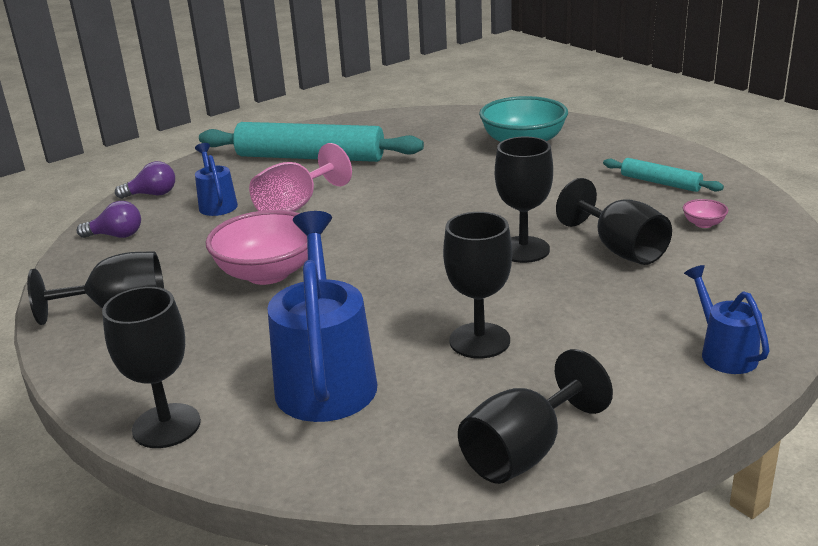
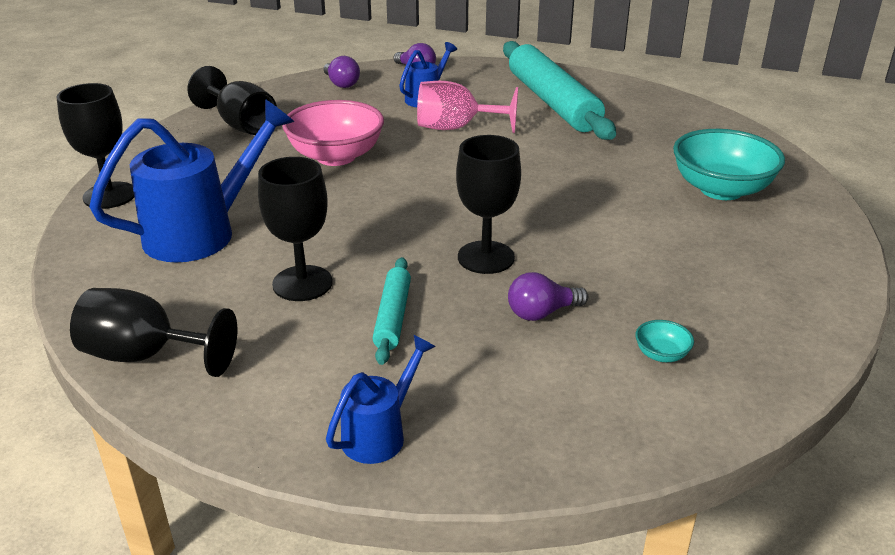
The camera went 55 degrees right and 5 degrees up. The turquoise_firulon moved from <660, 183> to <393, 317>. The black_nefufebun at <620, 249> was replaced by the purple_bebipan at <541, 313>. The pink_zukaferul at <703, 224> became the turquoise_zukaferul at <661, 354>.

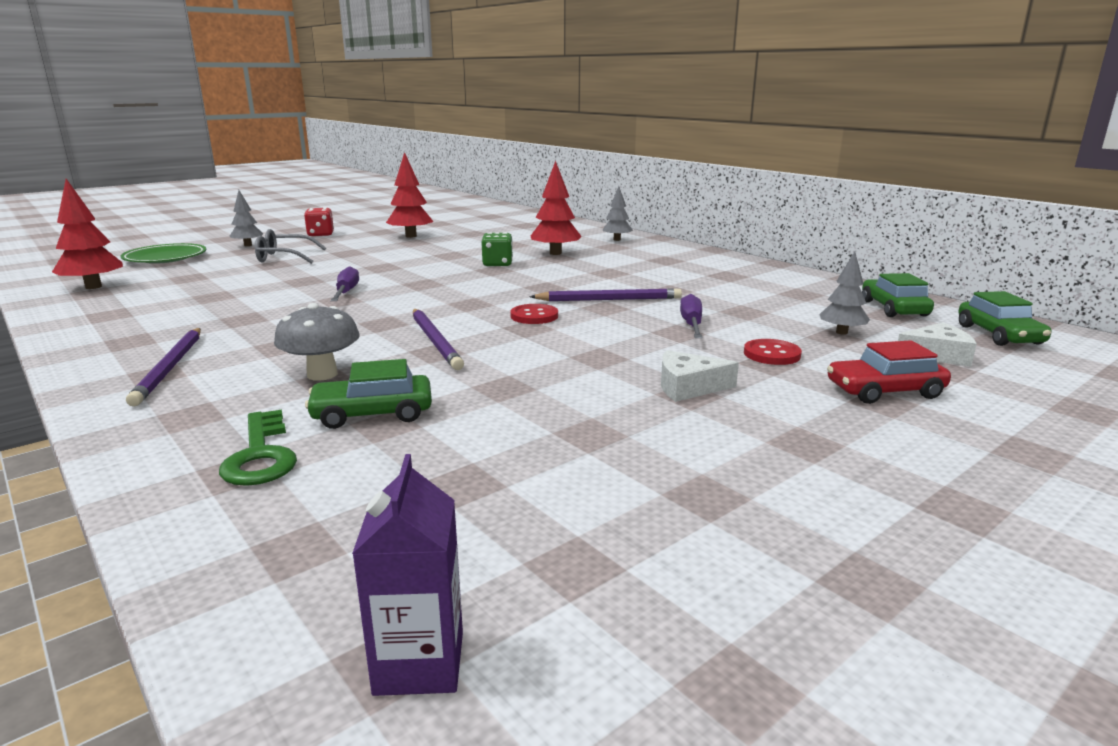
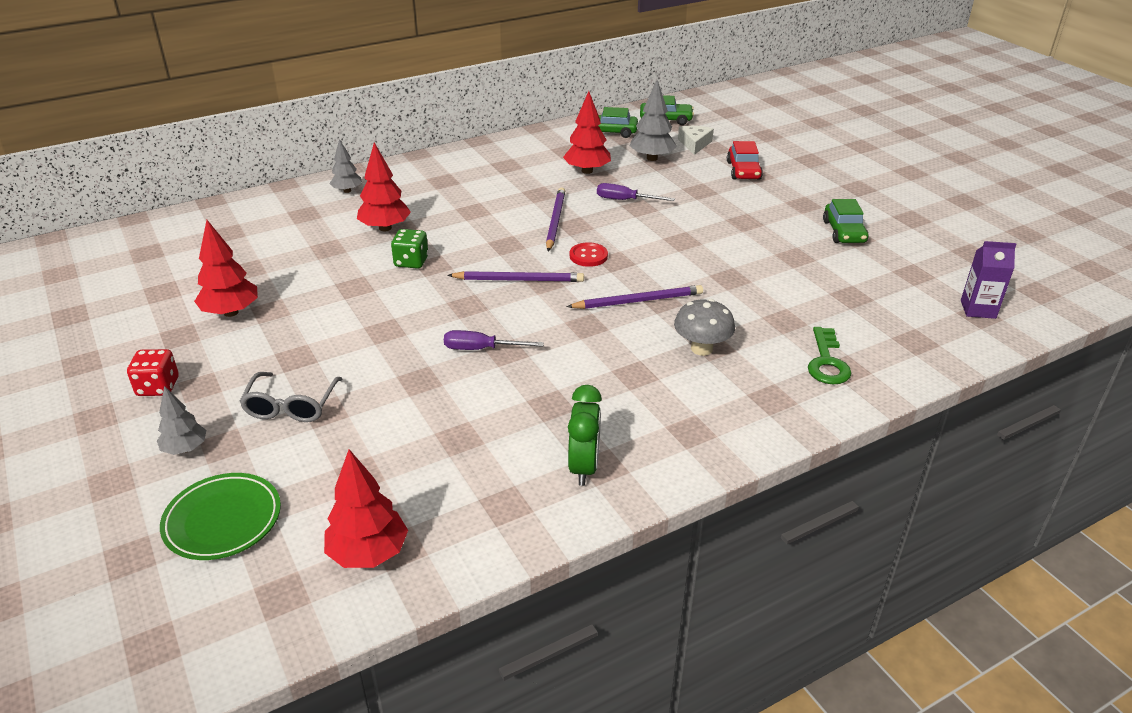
The camera went 80 degrees left and 15 degrees up. The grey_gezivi at <841, 332> changed to 1.55 times the size. The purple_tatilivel moved from <170, 367> to <518, 280>. The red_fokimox at <771, 354> disappeared. The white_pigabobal at <688, 387> disappeared. The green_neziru moved from <372, 414> to <844, 232>. The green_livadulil at <261, 455> turned 105 degrees clockwise. The red_gezivi at <587, 171> appeared. The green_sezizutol at <584, 467> appeared.

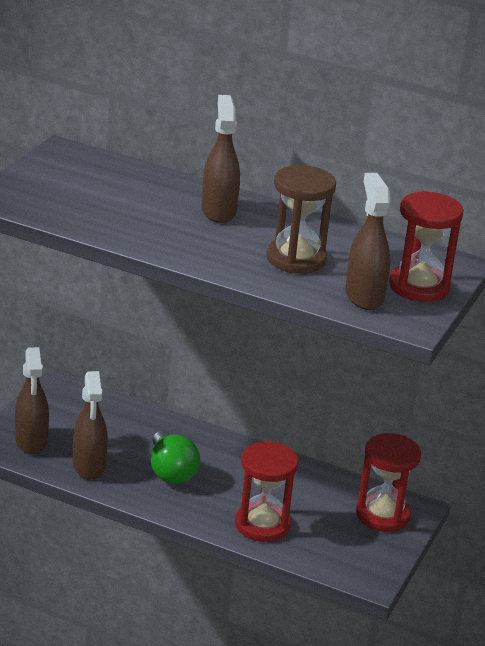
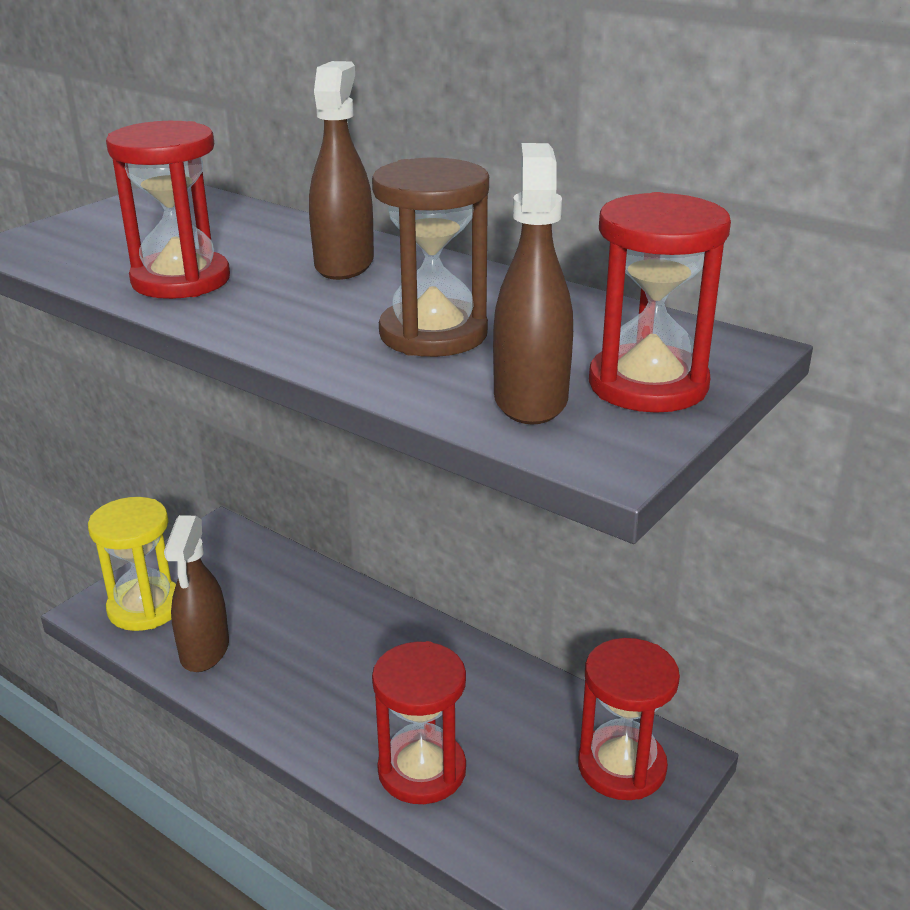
The camera went 15 degrees right and 0 degrees up. The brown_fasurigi at <31, 441> was replaced by the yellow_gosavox at <145, 607>. The green_bebipan at <171, 472> disappeared. The red_gosavox at <181, 280> appeared.

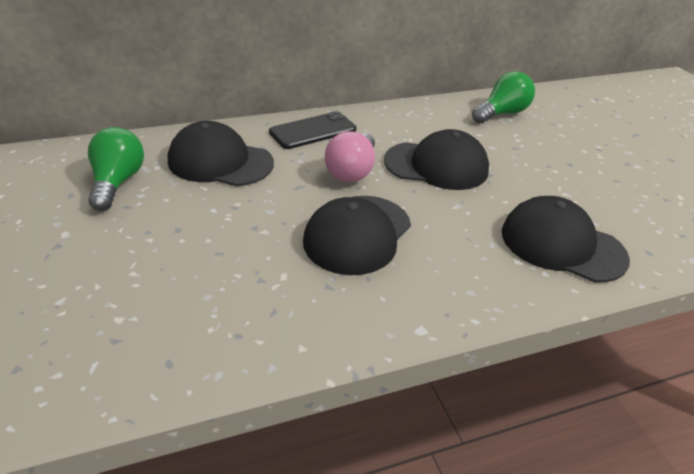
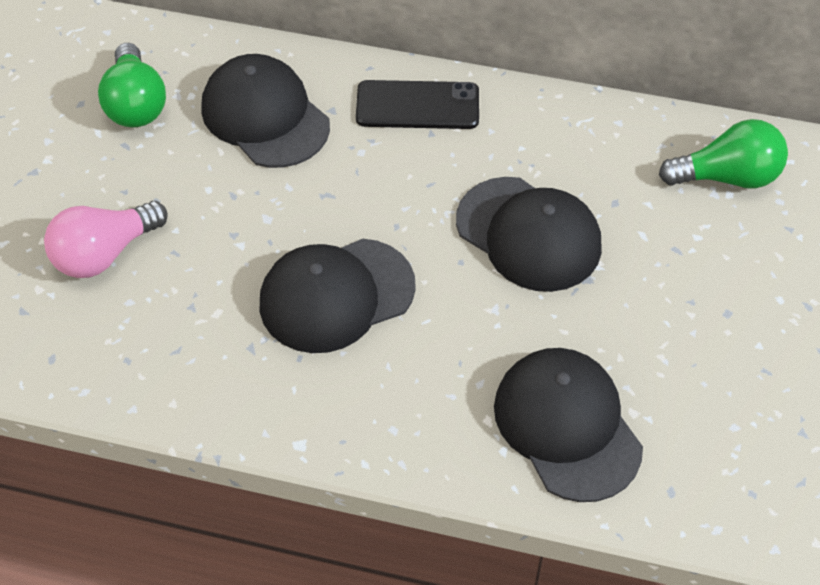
The camera went 35 degrees right and 15 degrees up. The green_bebipan at <117, 182> turned 135 degrees clockwise. The pink_bebipan moved from <352, 171> to <105, 254>.

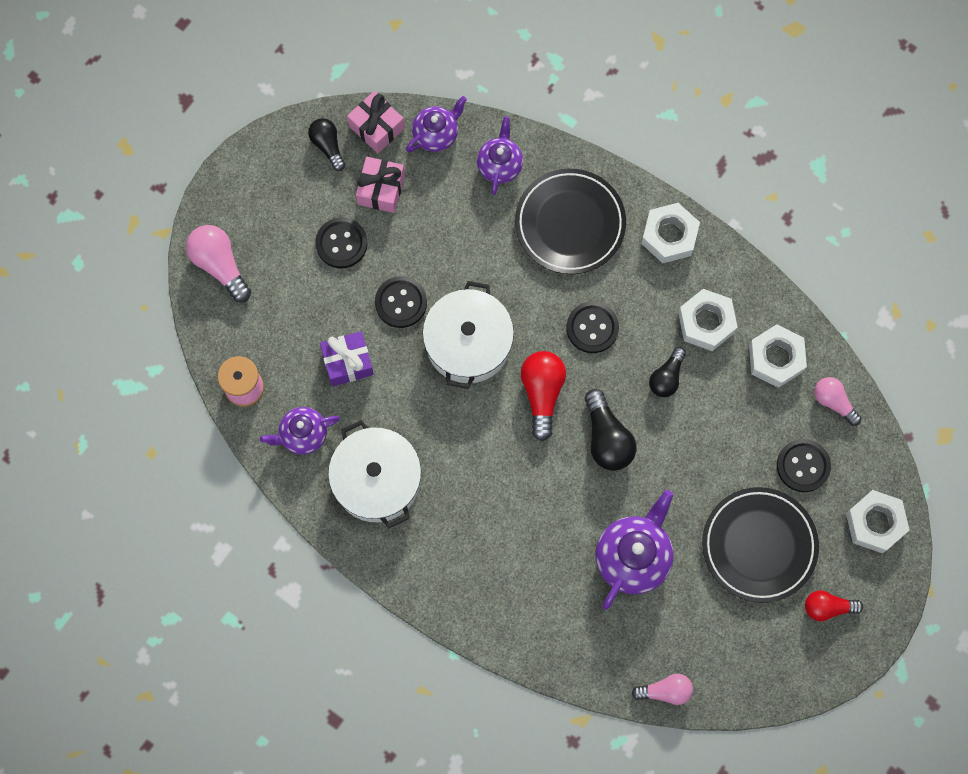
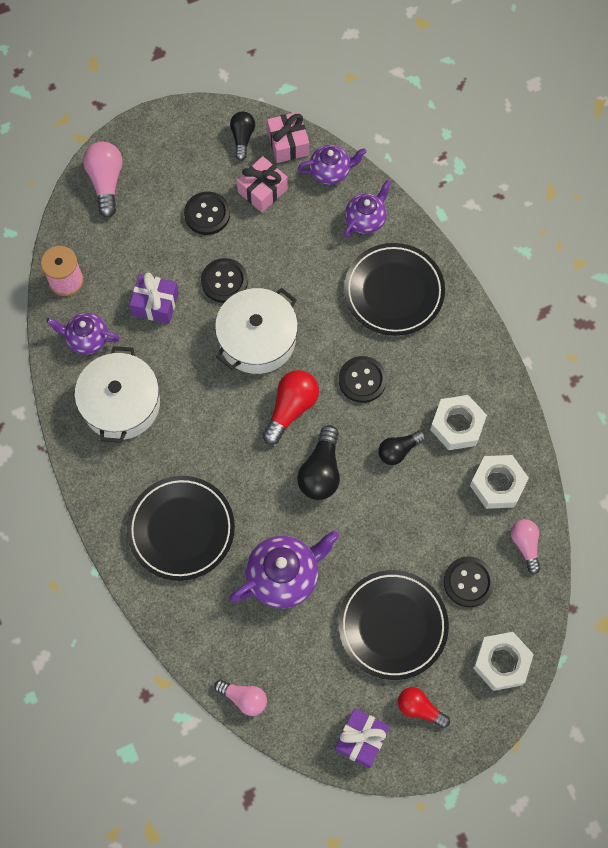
The camera went 30 degrees right and 5 degrees down. The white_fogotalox at <669, 236> disappeared. The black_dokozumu at <181, 529> appeared. The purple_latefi at <361, 739> appeared.

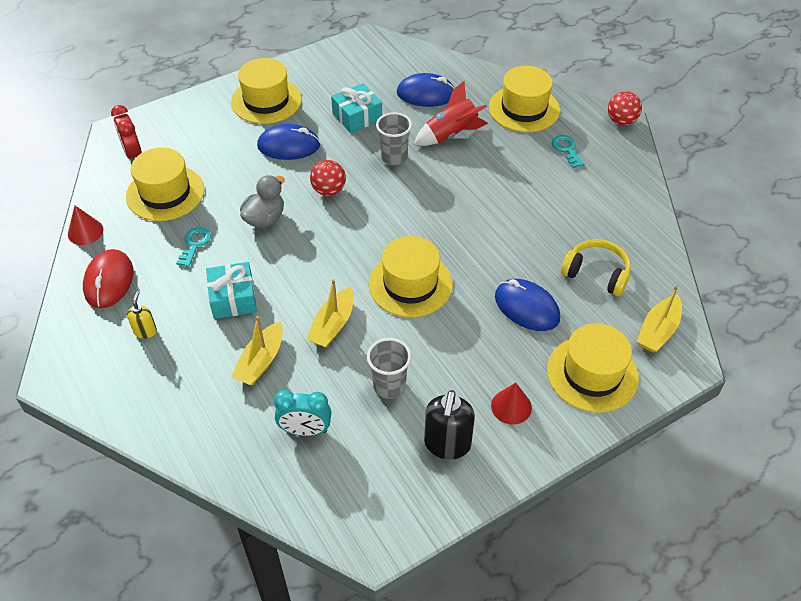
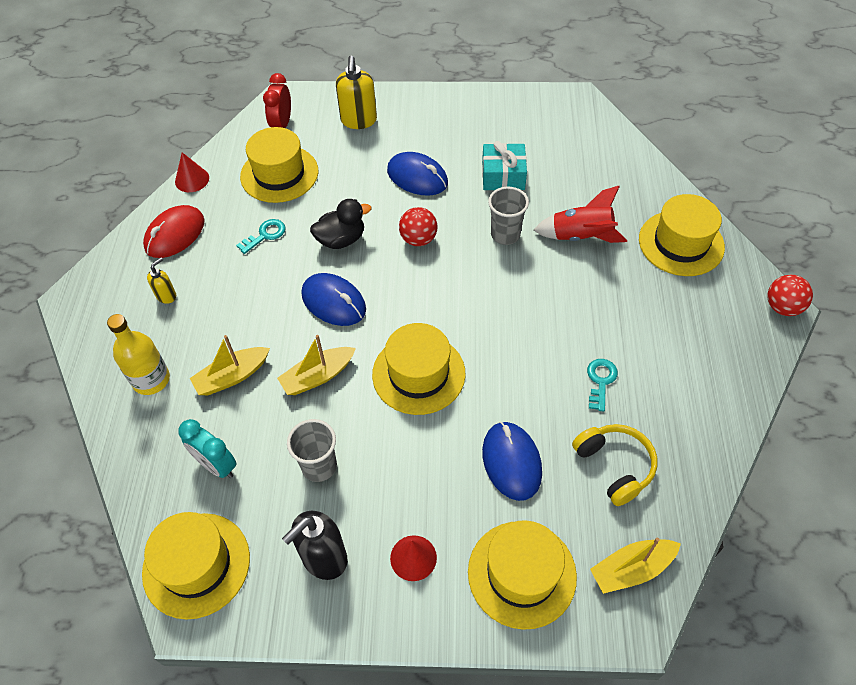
The camera went 35 degrees right and 5 degrees up. The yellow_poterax moved from <266, 101> to <196, 565>. The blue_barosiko moved from <426, 94> to <334, 302>. The turquoise_livadulil moved from <566, 149> to <600, 381>. The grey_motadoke at <265, 219> became the black_motadoke at <341, 239>. The turquoise_latefi at <233, 298> disappeared. The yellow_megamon at <358, 121> appeared. The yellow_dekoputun at <151, 380> appeared.

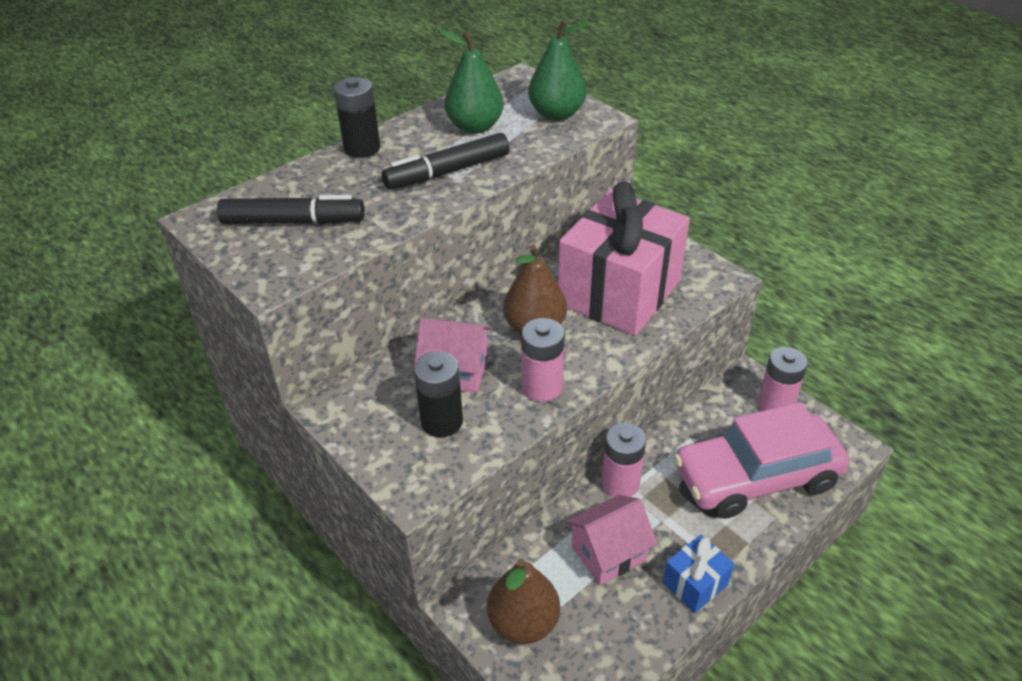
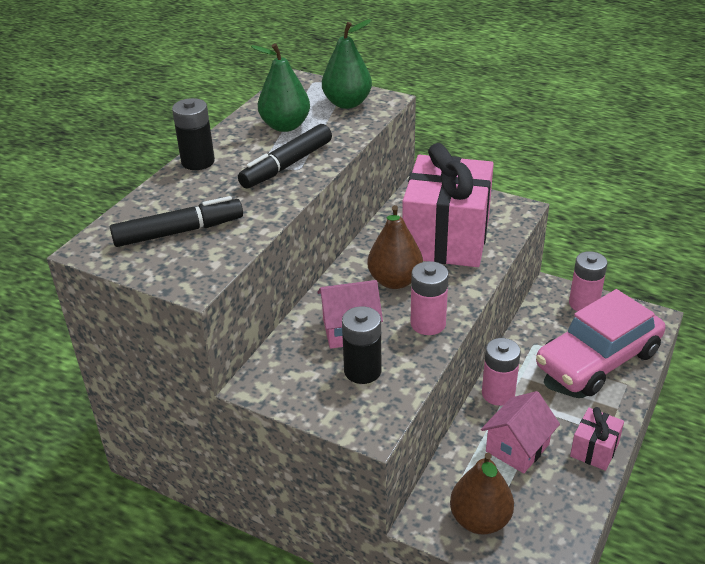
The camera went 20 degrees left and 5 degrees down. The blue_latefi at <695, 583> became the pink_latefi at <594, 449>.

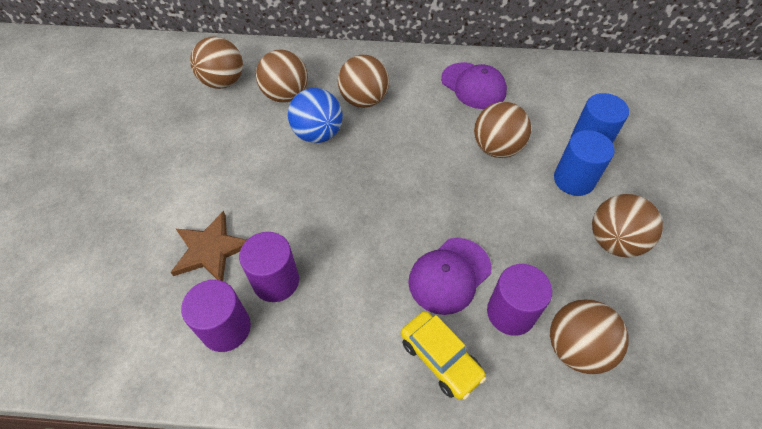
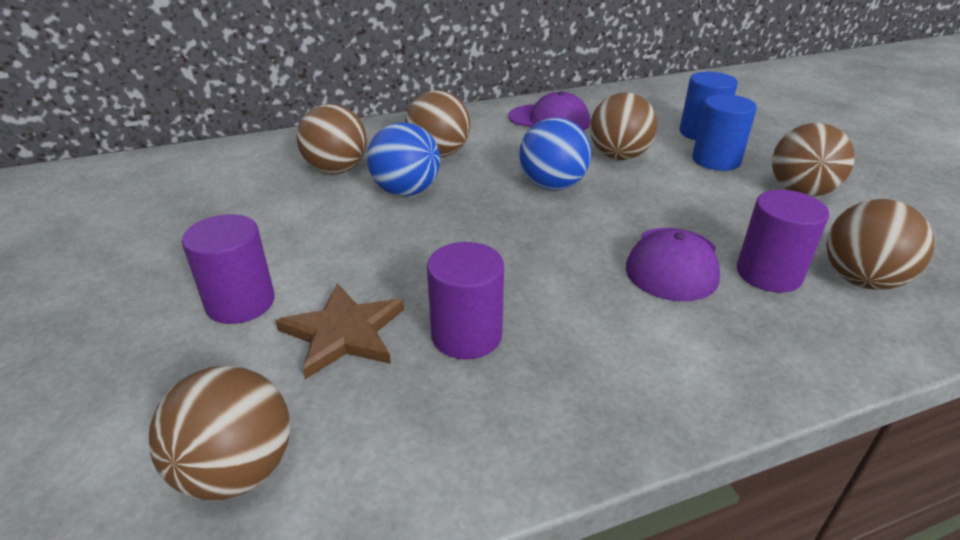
The camera went 25 degrees left and 20 degrees down. The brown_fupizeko moved from <223, 82> to <237, 470>. The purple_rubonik moved from <226, 328> to <240, 303>. The yellow_neziru at <440, 358> disappeared. The blue_fupizeko at <552, 186> appeared.

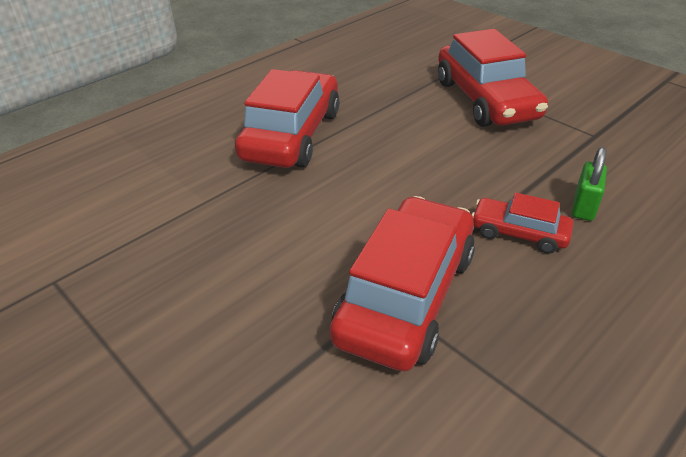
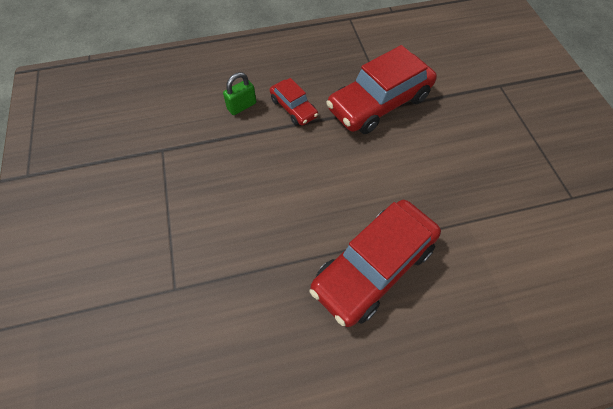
The camera went 150 degrees left and 20 degrees up. The red_neziru at <485, 100> disappeared.

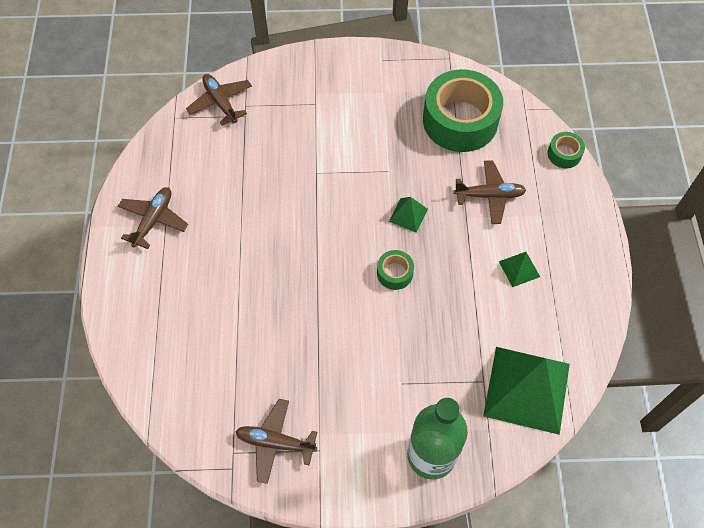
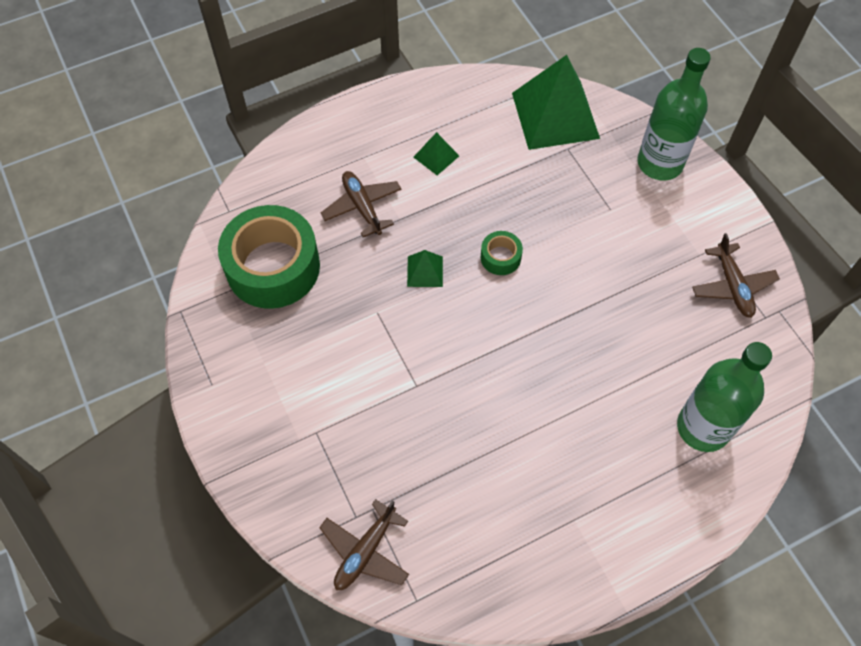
The camera went 115 degrees left and 0 degrees up. The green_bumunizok at <564, 154> disappeared. The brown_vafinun at <153, 220> disappeared. The green_dekoputun at <703, 427> appeared.

